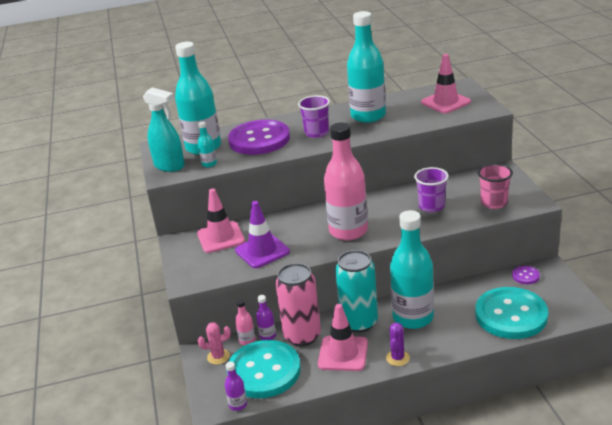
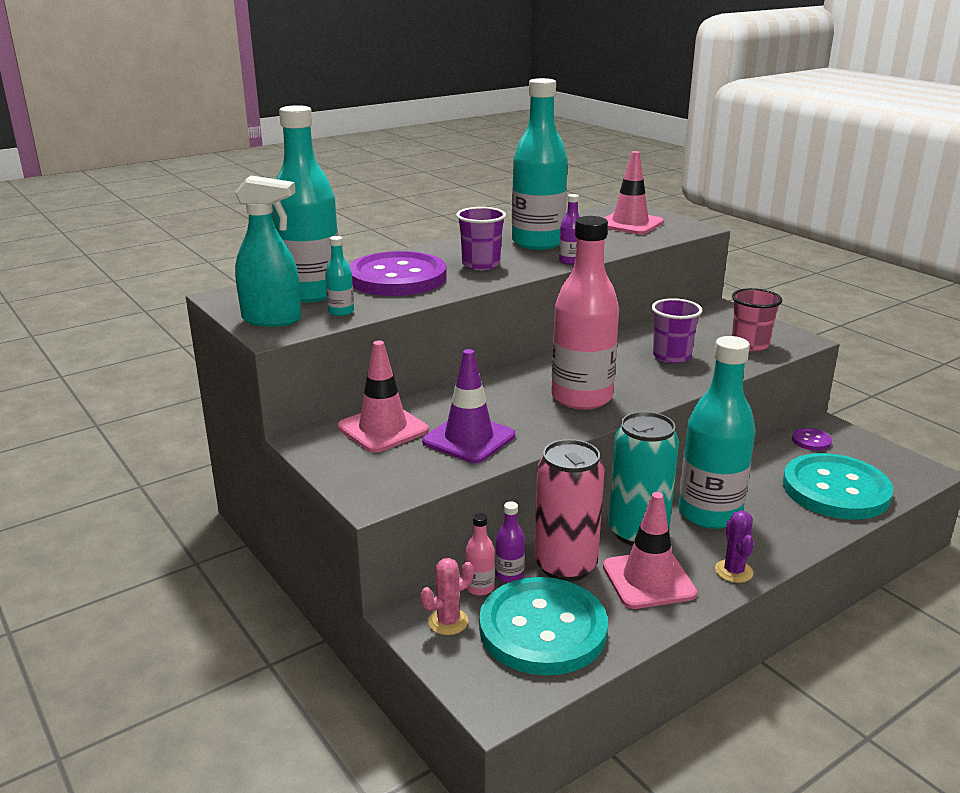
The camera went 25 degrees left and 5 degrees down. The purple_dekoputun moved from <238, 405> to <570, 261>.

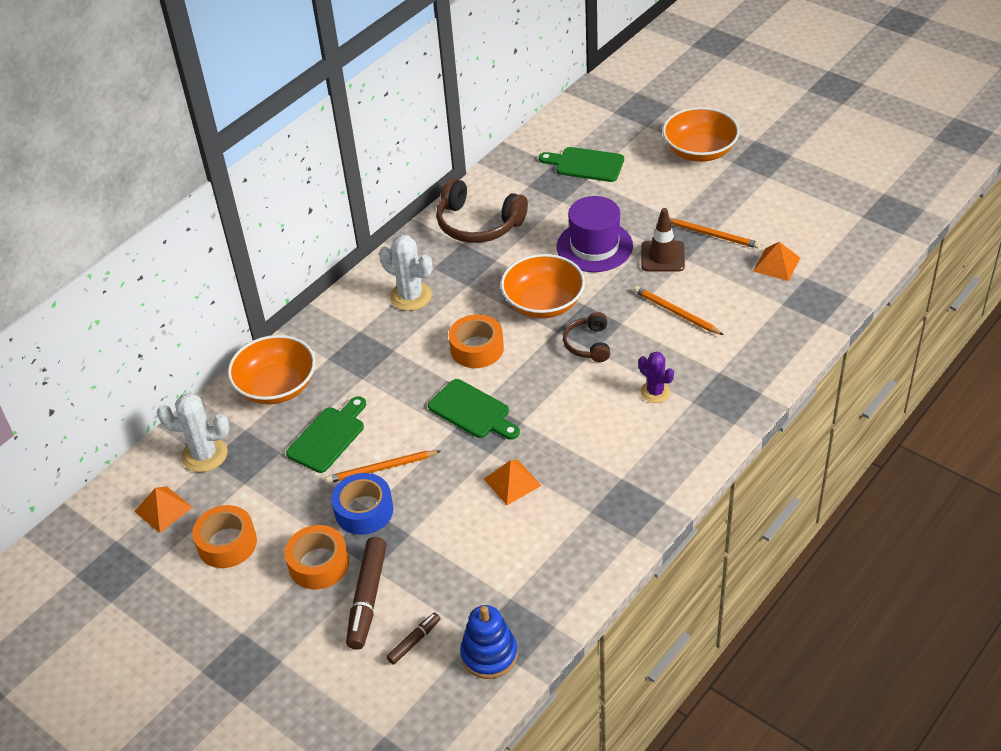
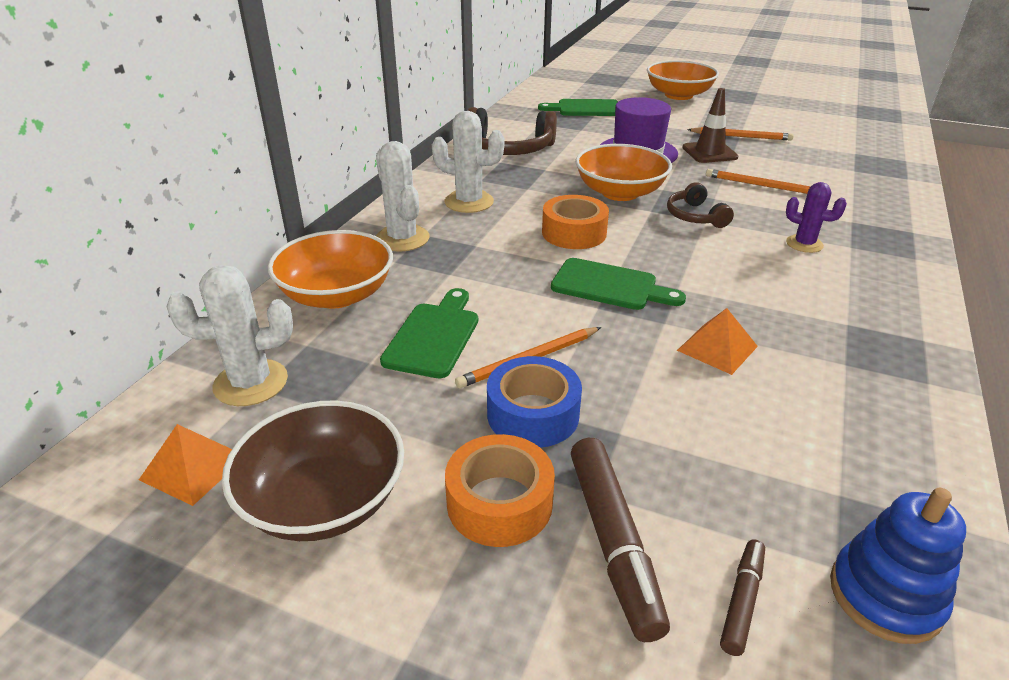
The camera went 20 degrees left and 10 degrees down. The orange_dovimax at <776, 264> disappeared. The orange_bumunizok at <227, 543> was replaced by the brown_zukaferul at <324, 500>. The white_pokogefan at <402, 238> appeared.

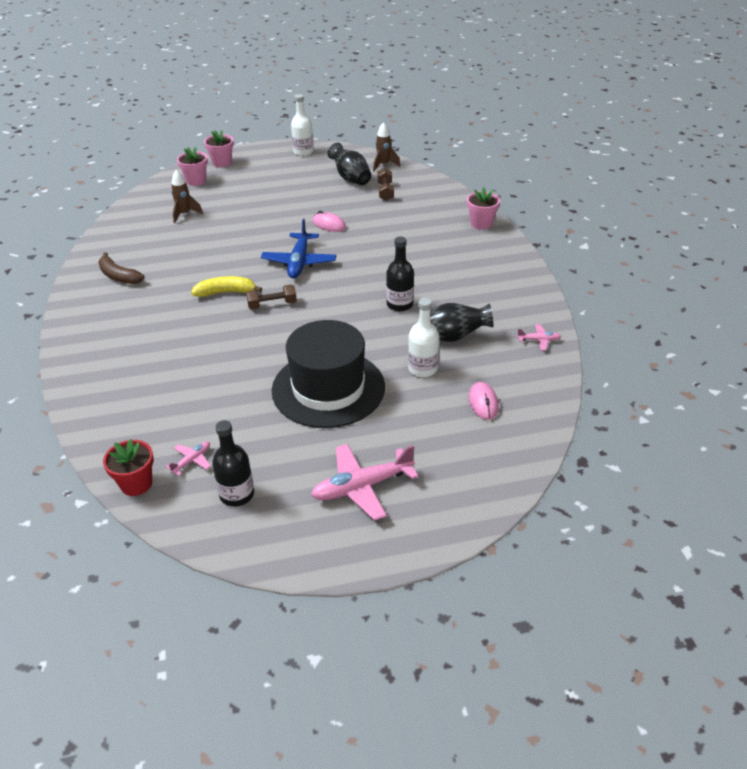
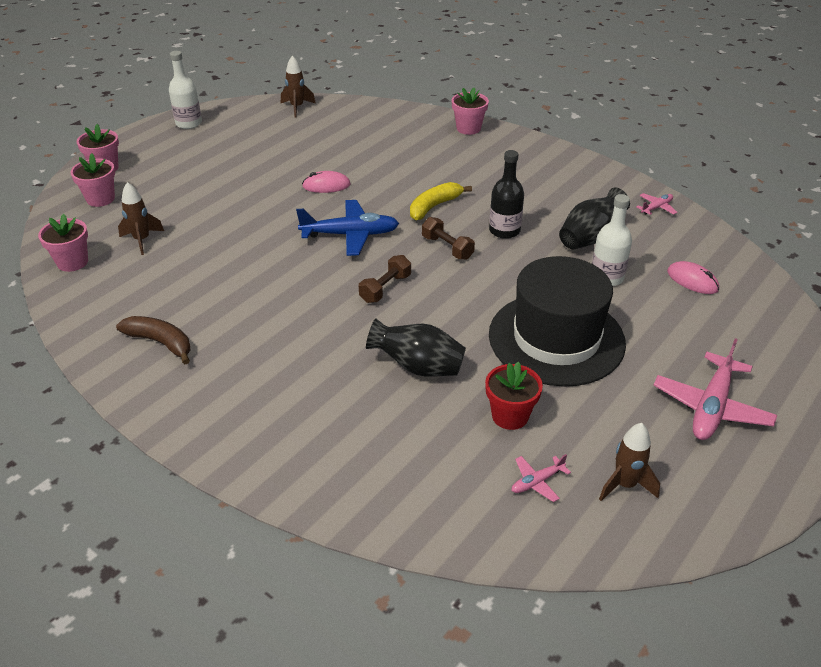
The camera went 40 degrees left and 0 degrees up. The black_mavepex moved from <350, 178> to <418, 367>. The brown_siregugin moved from <385, 192> to <447, 248>. The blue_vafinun at <299, 262> turned 60 degrees counterclockwise. The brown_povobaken at <119, 276> turned 150 degrees counterclockwise. The yellow_povobaken moved from <225, 292> to <434, 206>. The black_dekoputun at <237, 494> was replaced by the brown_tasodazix at <625, 485>. The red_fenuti moved from <136, 484> to <510, 416>. The pink_vafinun at <192, 460> turned 120 degrees counterclockwise. The pink_fenuti at <72, 262> appeared.

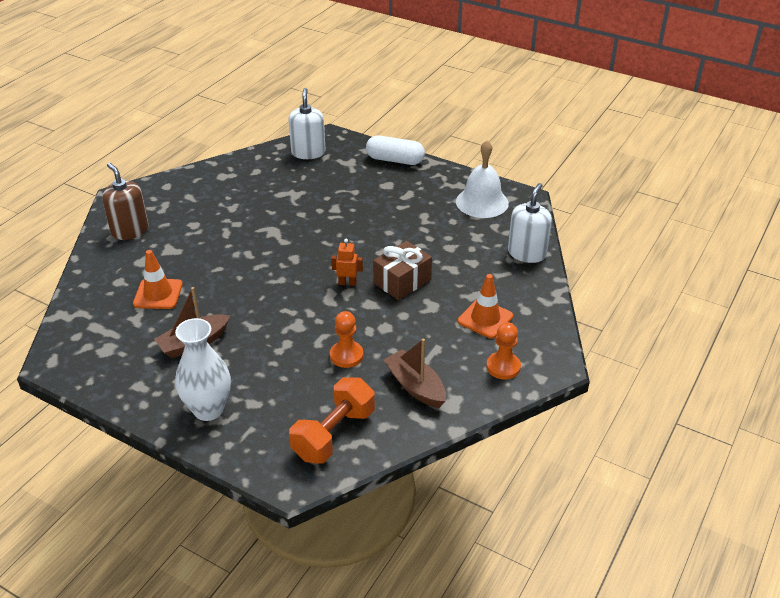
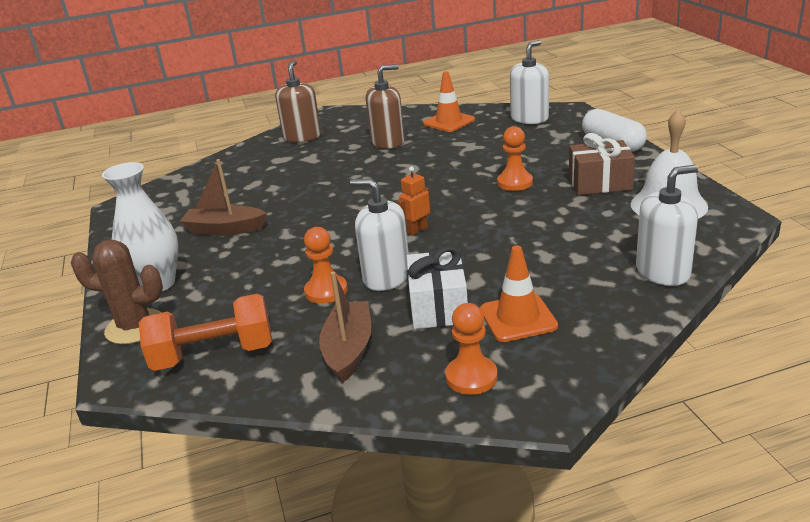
The camera went 45 degrees right and 10 degrees down. The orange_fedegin at <347, 283> turned 90 degrees counterclockwise. The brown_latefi moved from <402, 281> to <600, 183>. The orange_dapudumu moved from <158, 294> to <449, 122>. The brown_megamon at <388, 142> appeared. The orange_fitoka at <515, 182> appeared. The white_megamon at <386, 277> appeared. The brown_pokogefan at <135, 327> appeared. The white_latefi at <438, 307> appeared.

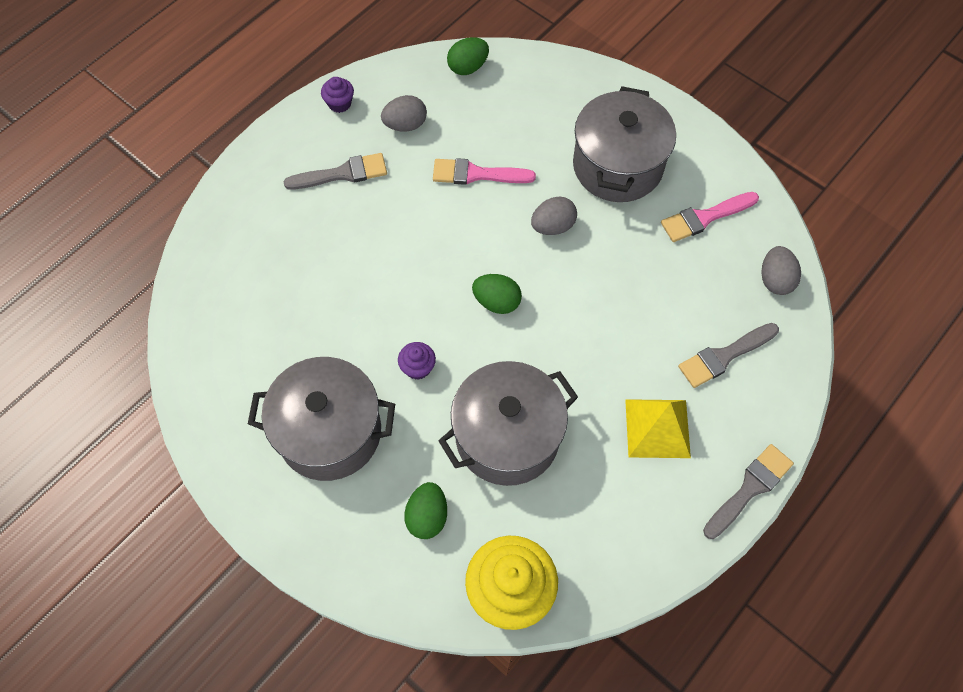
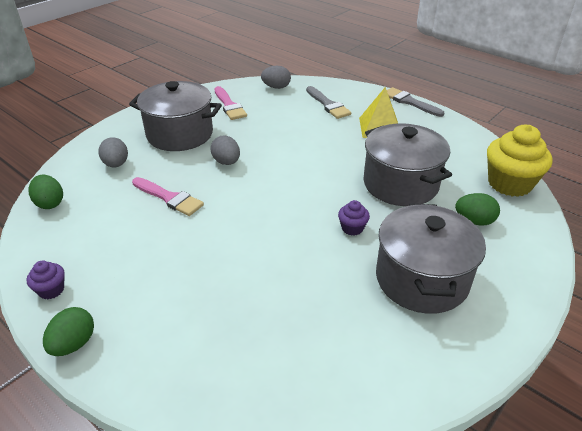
The camera went 90 degrees left and 25 degrees down. The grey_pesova moved from <405, 125> to <116, 164>. The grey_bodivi at <342, 174> disappeared. The pink_bodivi at <477, 174> turned 60 degrees counterclockwise. The green_pesova moved from <497, 302> to <74, 344>.

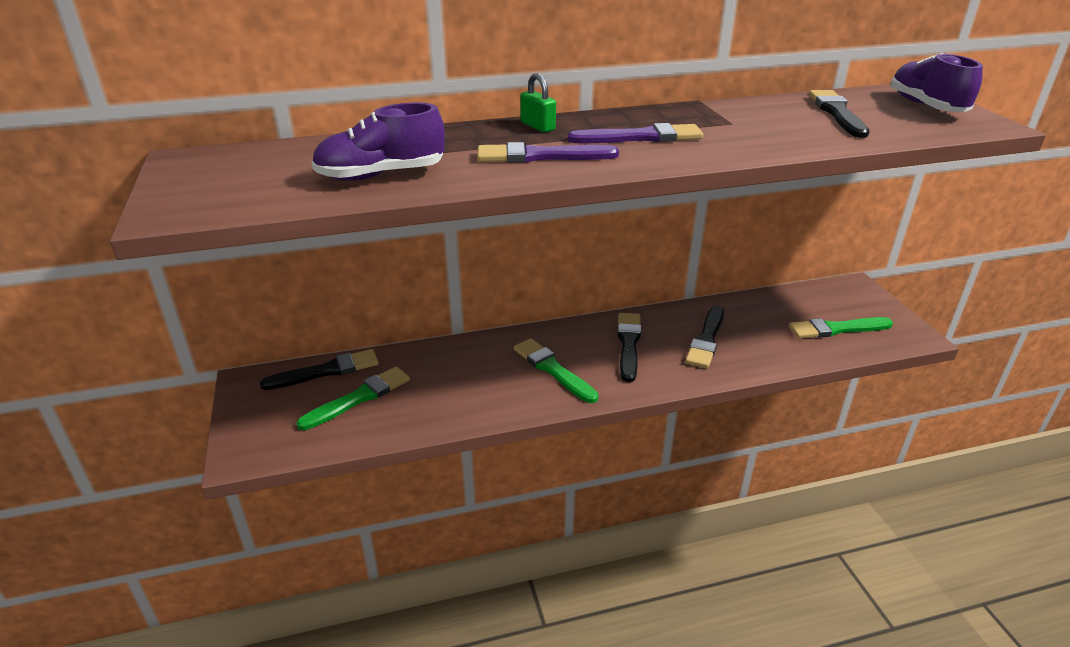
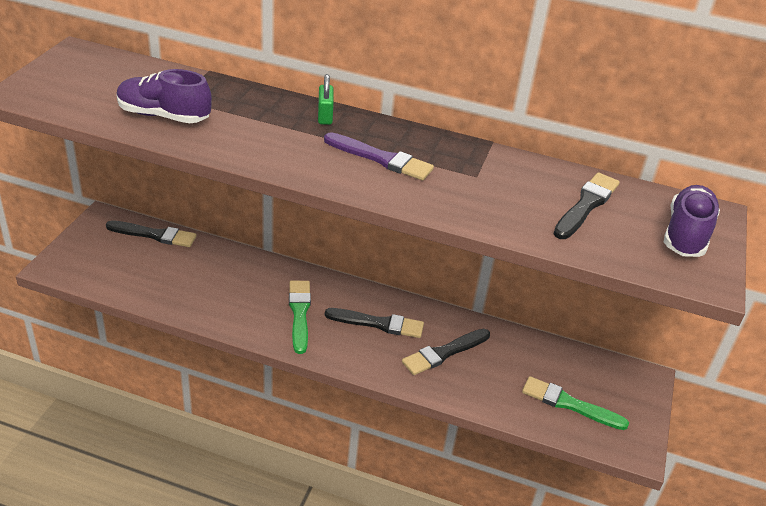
The camera went 30 degrees right and 5 degrees up. The purple_bodivi at <540, 156> disappeared. The black_bodivi at <628, 344> turned 60 degrees clockwise. The green_bodivi at <359, 398> disappeared.

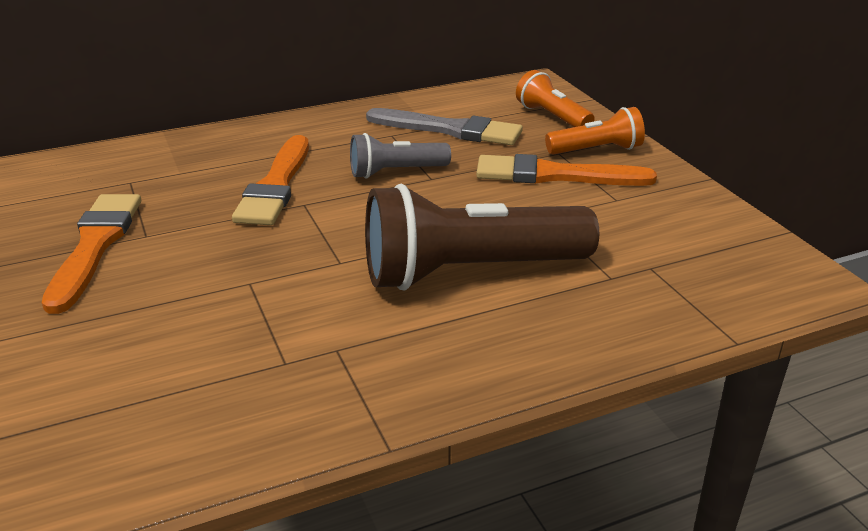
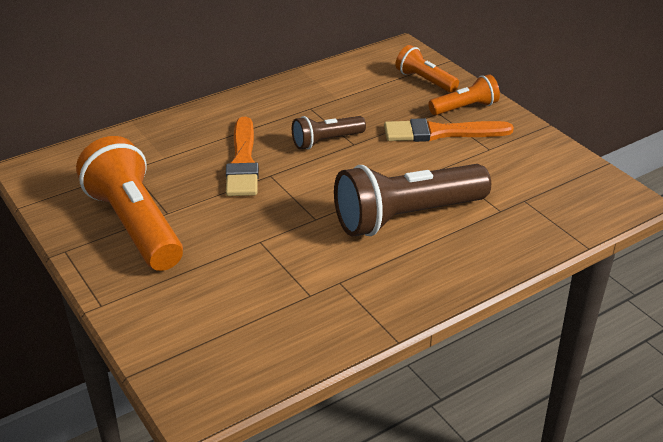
The camera went 10 degrees left and 5 degrees up. The grey_bodivi at <450, 130> disappeared. The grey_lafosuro at <396, 172> became the brown_lafosuro at <326, 141>. The orange_bodivi at <95, 246> was replaced by the orange_lafosuro at <135, 225>.

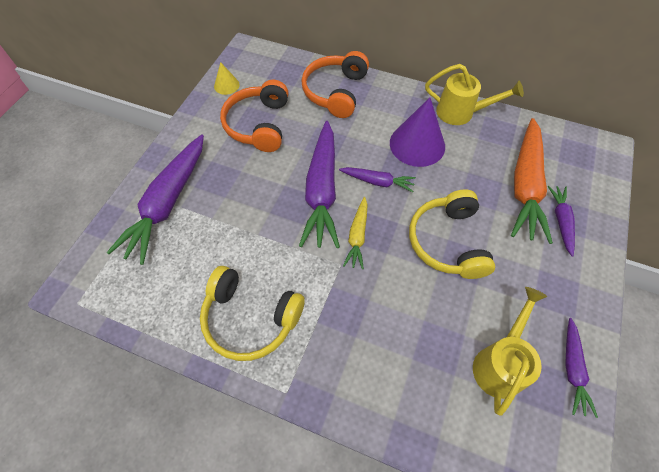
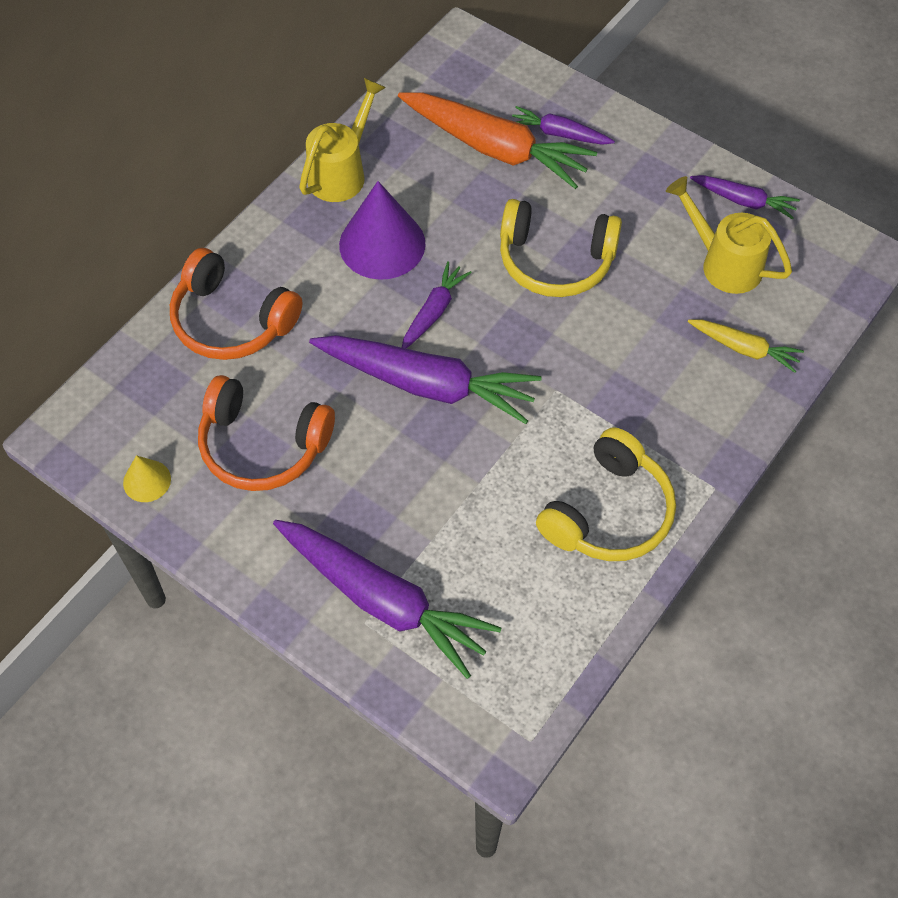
The camera went 75 degrees left and 0 degrees up. The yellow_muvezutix moved from <357, 236> to <744, 349>.

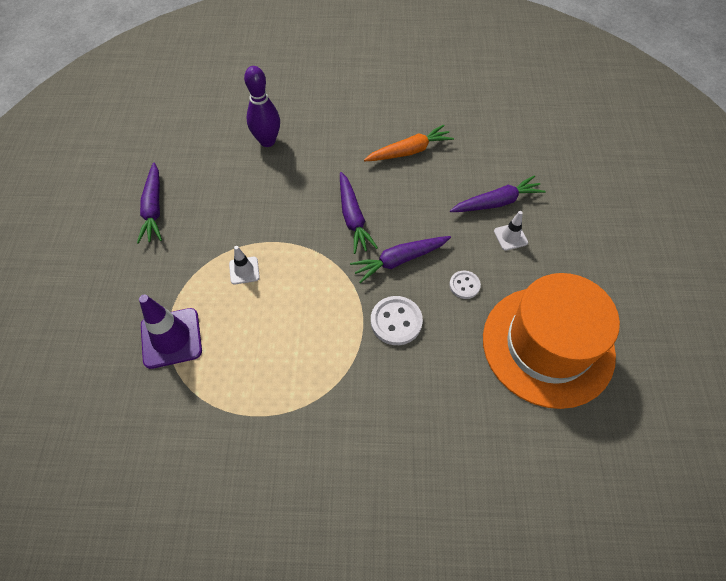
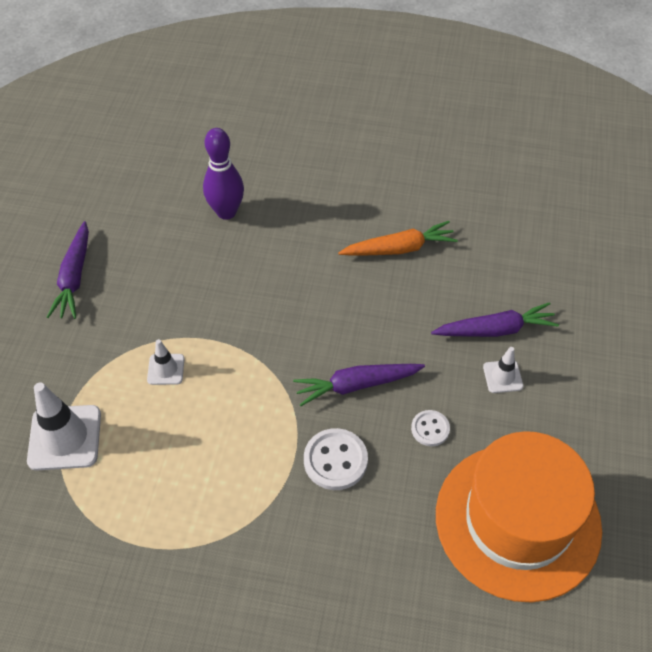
The camera went 10 degrees right and 5 degrees down. The purple_muvezutix at <353, 218> disappeared. The purple_dapudumu at <171, 338> became the white_dapudumu at <65, 437>.

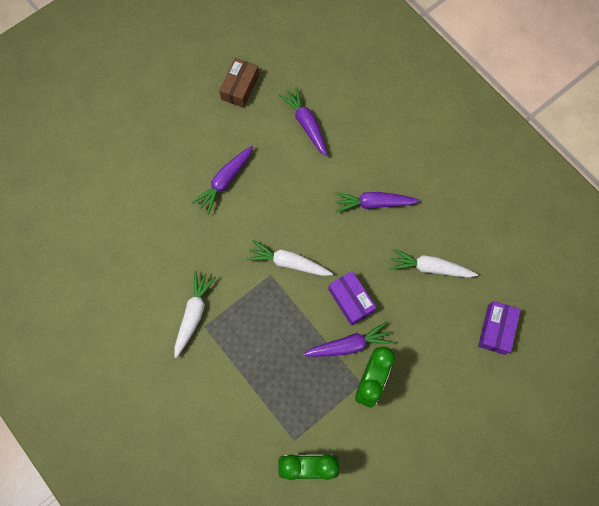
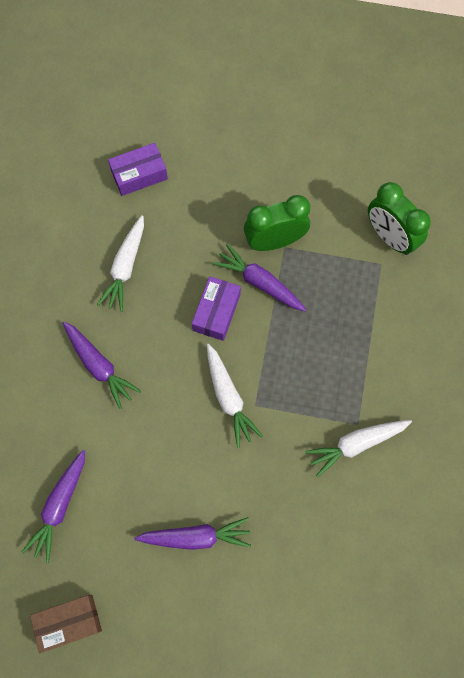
The camera went 130 degrees left and 0 degrees up. The white_muvezutix at <430, 267> turned 45 degrees clockwise.

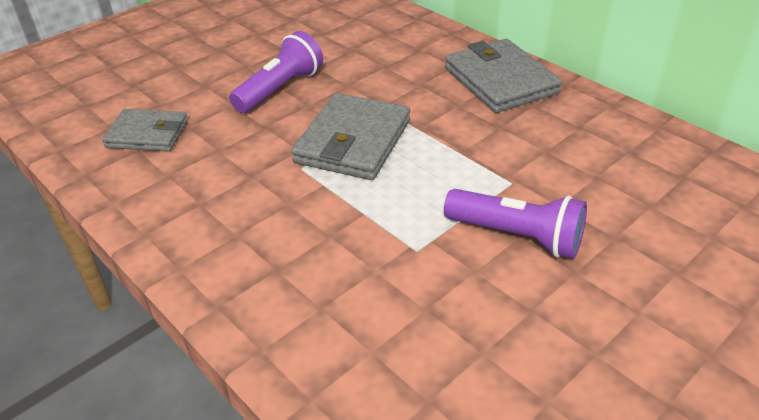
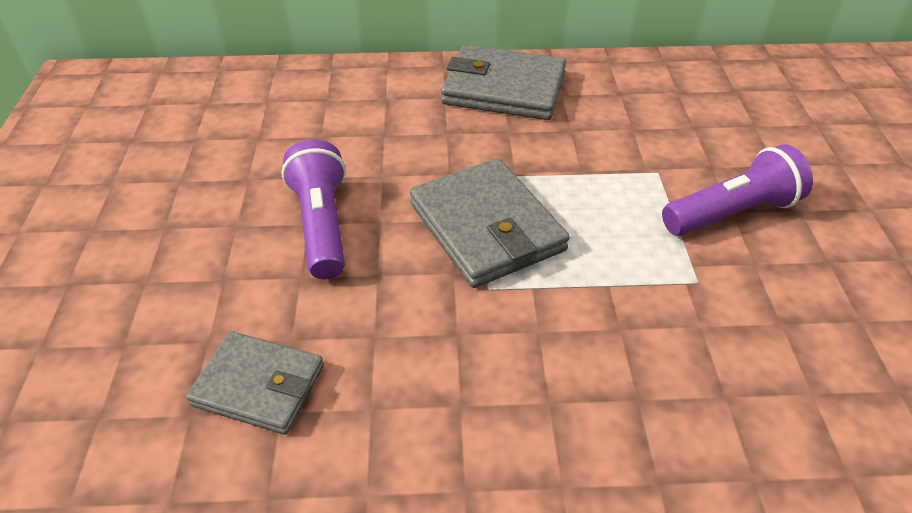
The camera went 50 degrees left and 5 degrees up. The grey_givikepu at <147, 134> turned 60 degrees clockwise.

